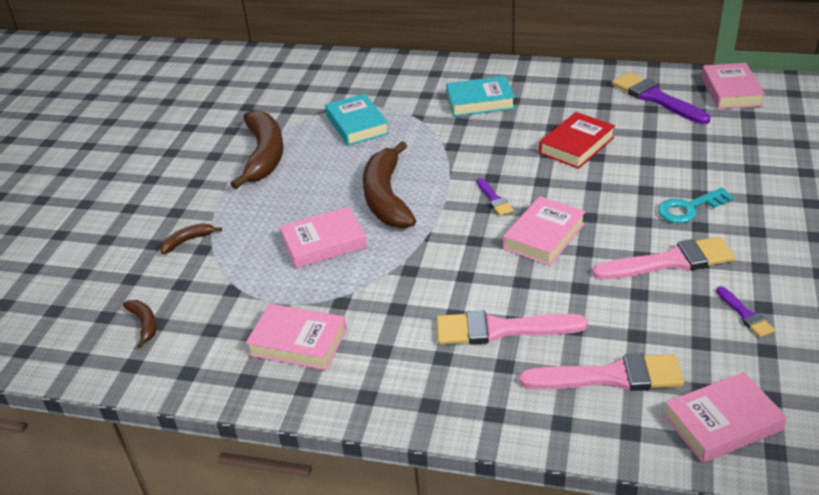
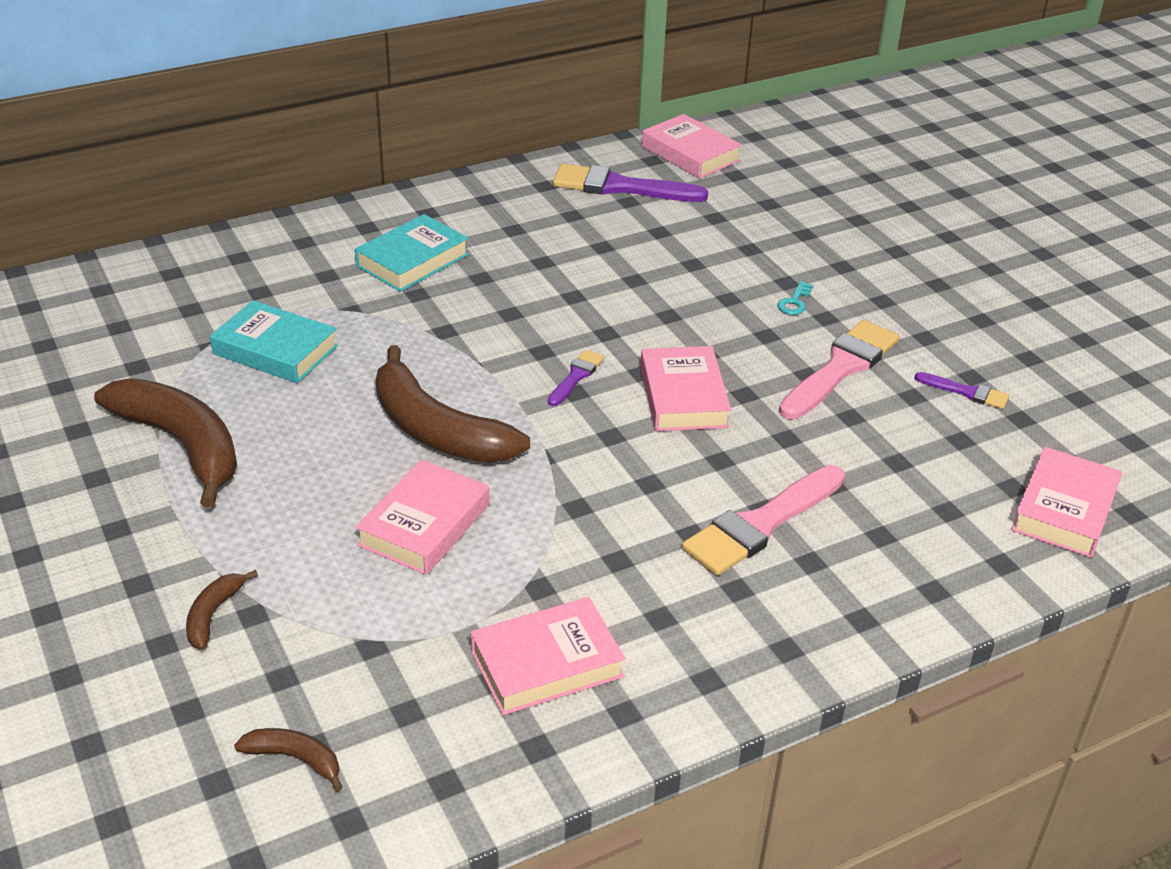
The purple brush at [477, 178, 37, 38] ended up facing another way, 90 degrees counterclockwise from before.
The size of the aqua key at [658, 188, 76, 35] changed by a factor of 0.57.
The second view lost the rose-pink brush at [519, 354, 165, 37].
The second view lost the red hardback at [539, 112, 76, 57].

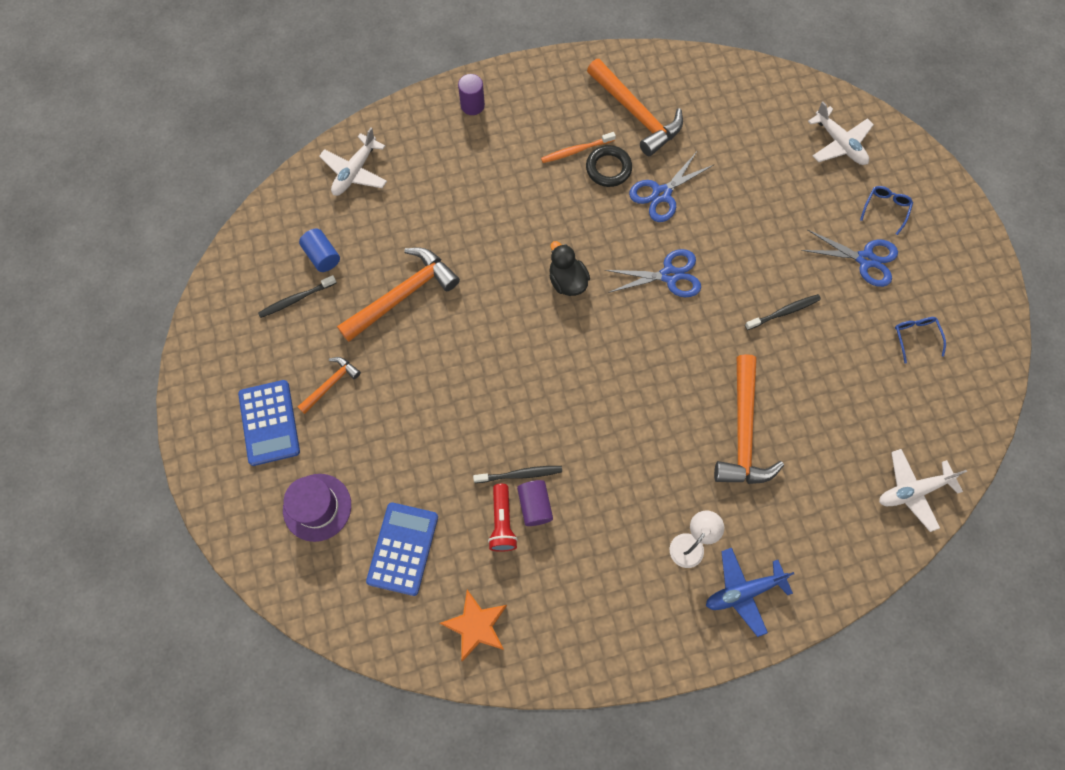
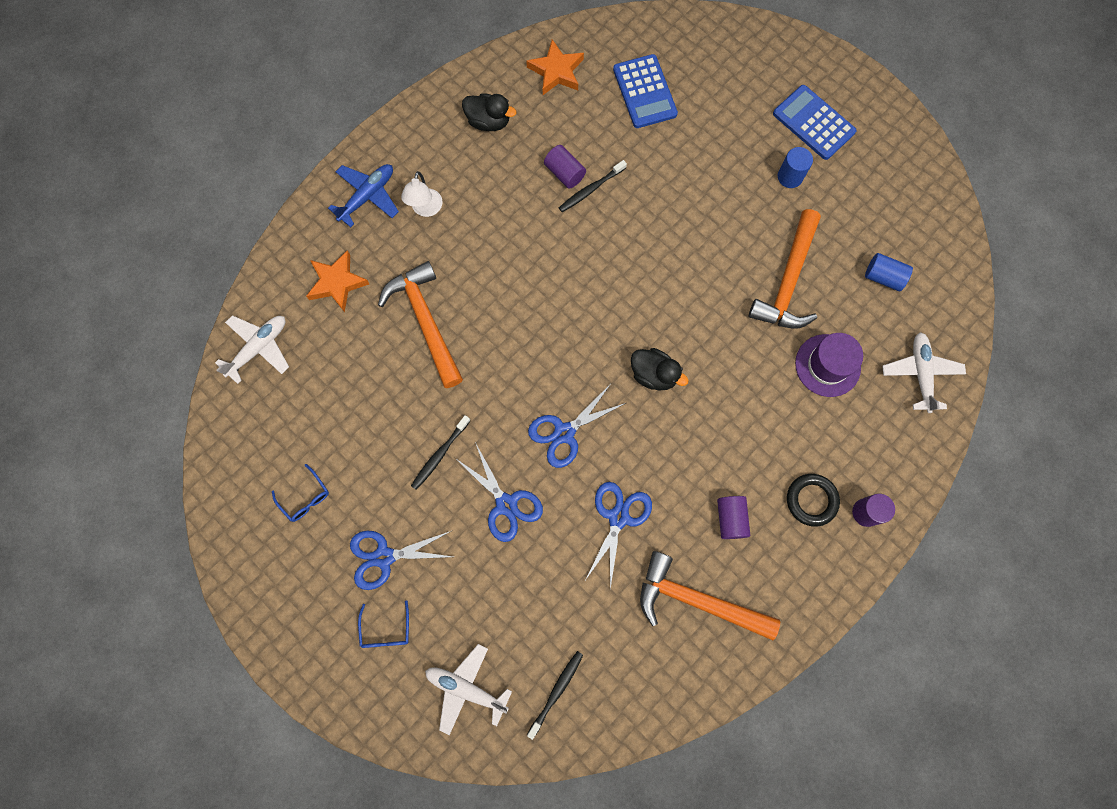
The second view gained the orange five-pointed star at [306, 250, 63, 62].
The second view gained the cobalt scissors at [455, 442, 88, 100].
The second view gained the jet-black rubber duck at [462, 93, 54, 38].
The jet-black toothbrush ended up elsewhere, having gone from [258, 275, 79, 43] to [527, 651, 56, 89].
Where the orange toothbrush stood at [541, 132, 75, 31], the purple solid cylinder came to stand at [717, 496, 33, 43].
Where the orange claw hammer stood at [298, 357, 63, 57], the cobalt solid cylinder came to stand at [778, 147, 35, 41].
The jet-black ring ended up elsewhere, having gone from [586, 145, 46, 42] to [787, 474, 53, 53].
The purple hat ended up elsewhere, having gone from [283, 474, 68, 68] to [795, 333, 68, 64].
The second view lost the red torch at [488, 484, 30, 68].

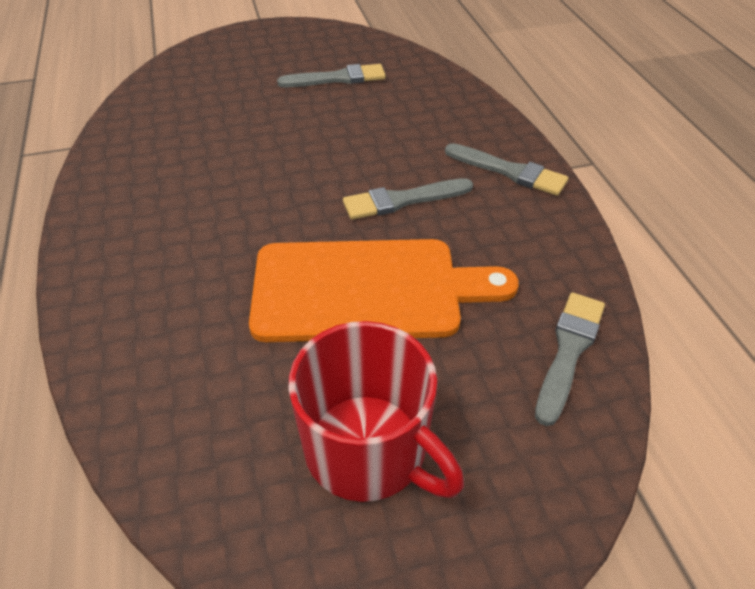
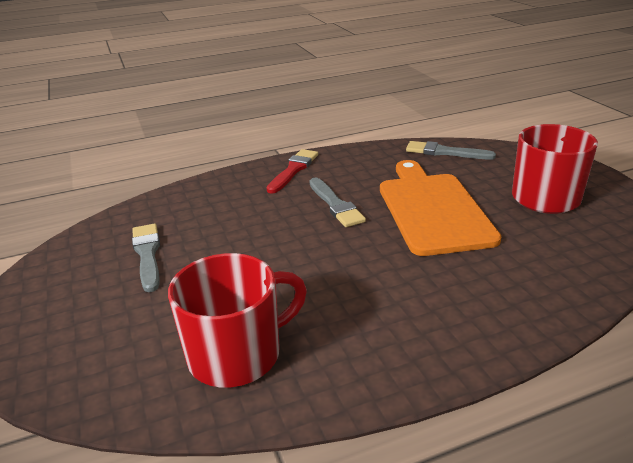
The second view gained the red tea mug at [168, 253, 139, 135].
What was the grey brush at [445, 143, 123, 53] turned into the red brush at [267, 149, 51, 45].

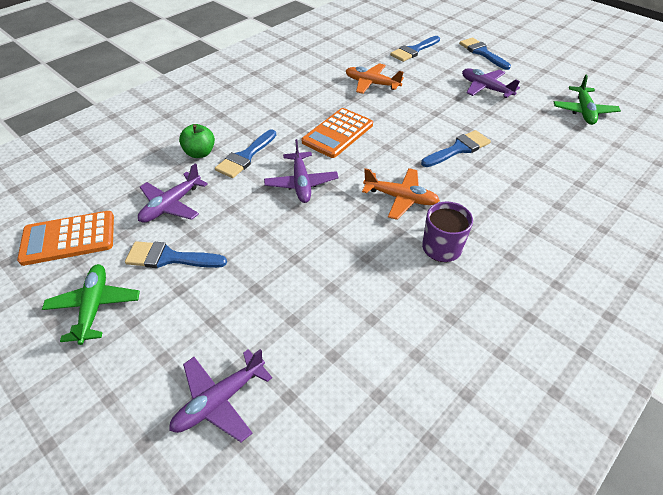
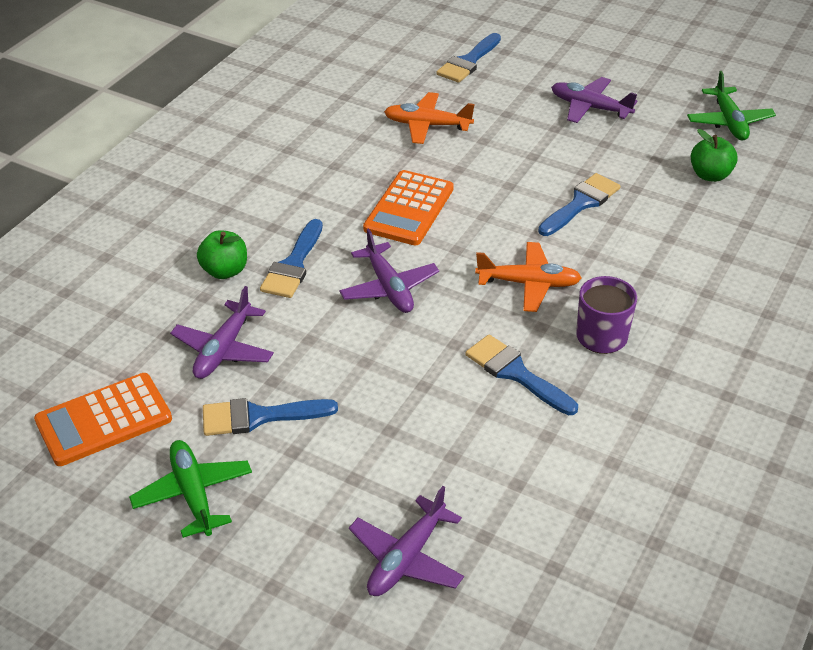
The cobalt brush ended up elsewhere, having gone from [459, 37, 52, 33] to [465, 334, 113, 81].
The second view gained the green toy apple at [691, 129, 47, 53].

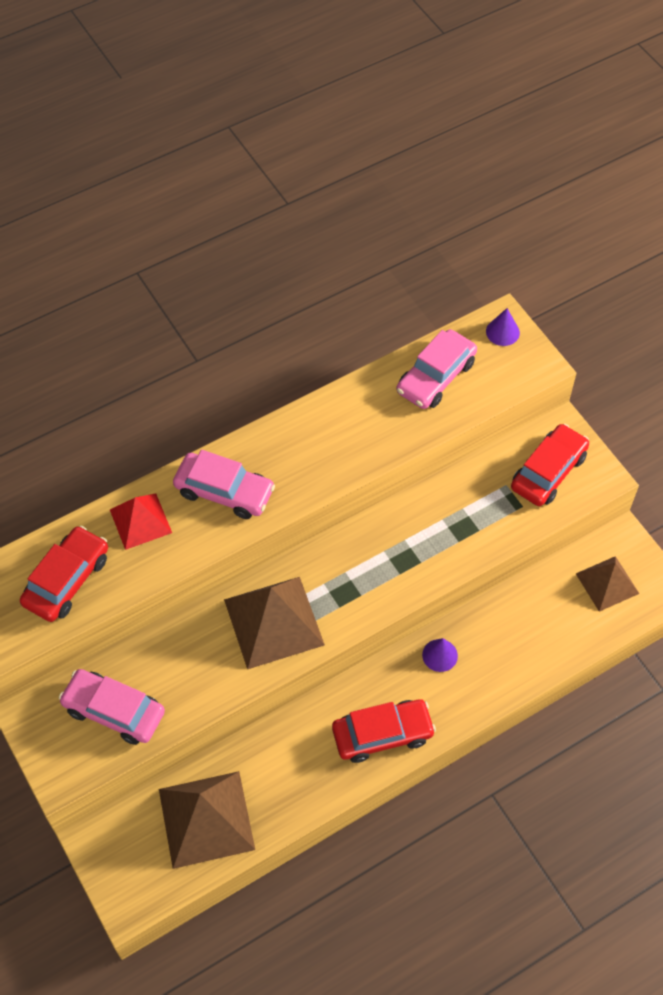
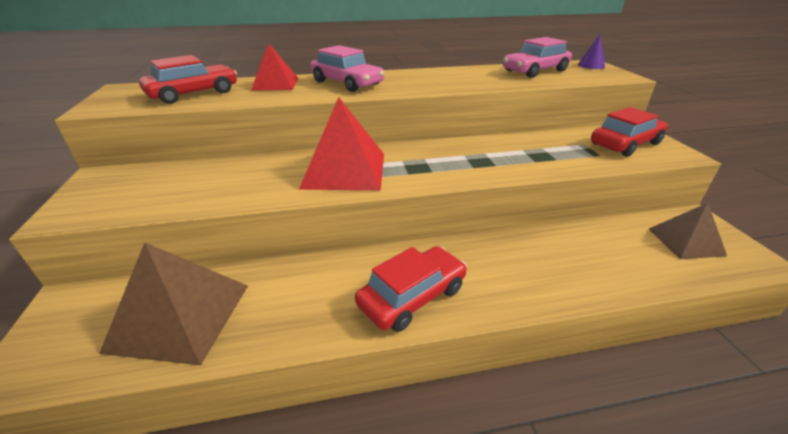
What was the brown solid pyramid at [224, 577, 101, 92] turned into the red solid pyramid at [299, 97, 85, 93].
The red car at [332, 699, 104, 64] ended up facing another way, 45 degrees counterclockwise from before.
The second view lost the rose-pink car at [59, 669, 106, 76].
The second view lost the purple solid cone at [422, 638, 36, 34].

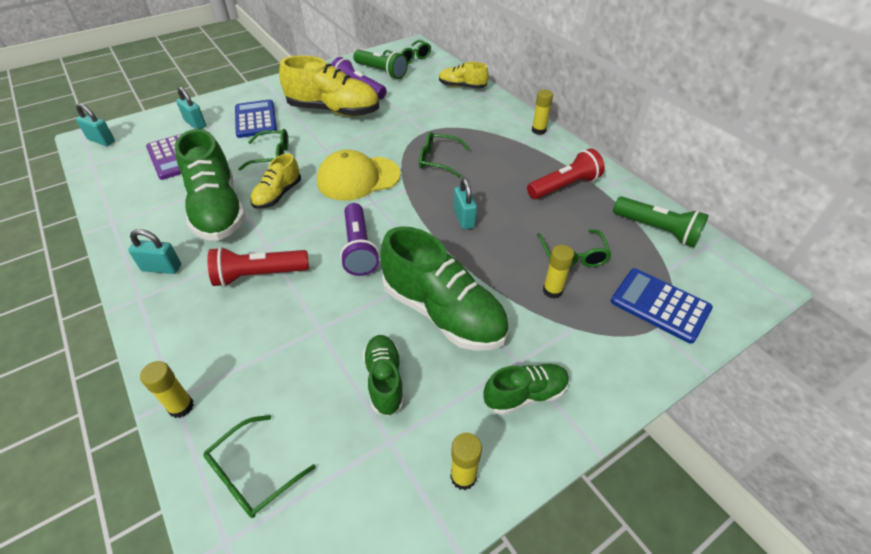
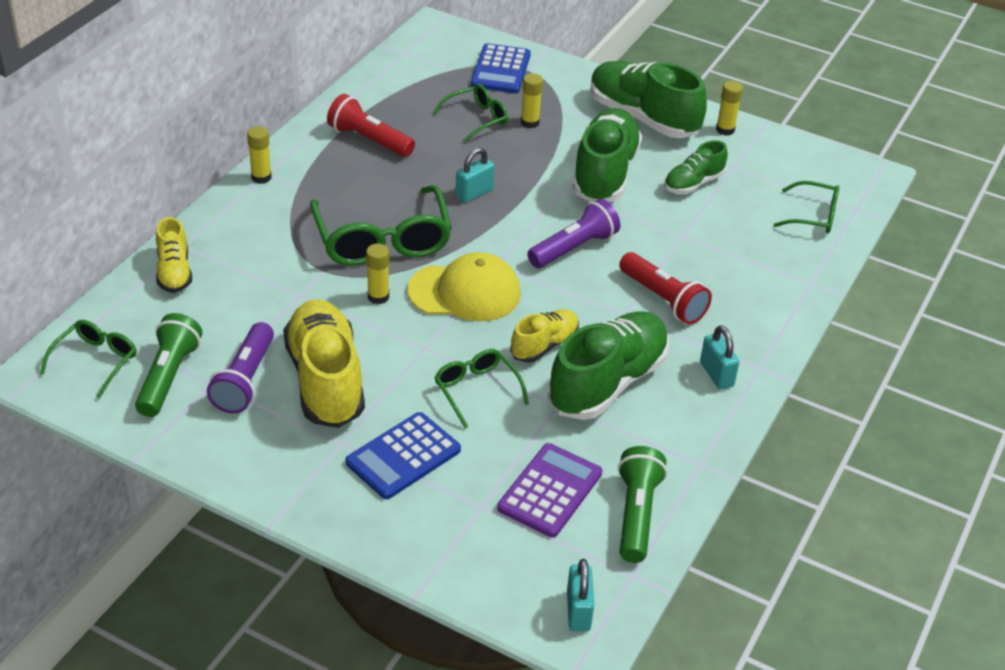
The size of the green spectacles at [419, 132, 52, 46] changed by a factor of 1.84.
The bright yellow stick of glue ended up elsewhere, having gone from [140, 361, 54, 57] to [366, 244, 23, 60].
The bright yellow baseball cap at [317, 150, 84, 51] ended up facing another way, 45 degrees counterclockwise from before.
The bright yellow shoe at [250, 154, 51, 55] ended up facing another way, 45 degrees counterclockwise from before.
The size of the green shoe at [484, 364, 85, 51] changed by a factor of 1.86.
The green torch ended up elsewhere, having gone from [613, 197, 96, 50] to [618, 446, 49, 117].
The second view lost the aqua padlock at [176, 87, 30, 42].

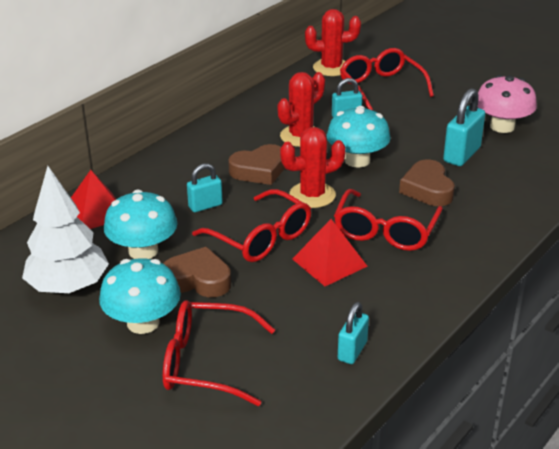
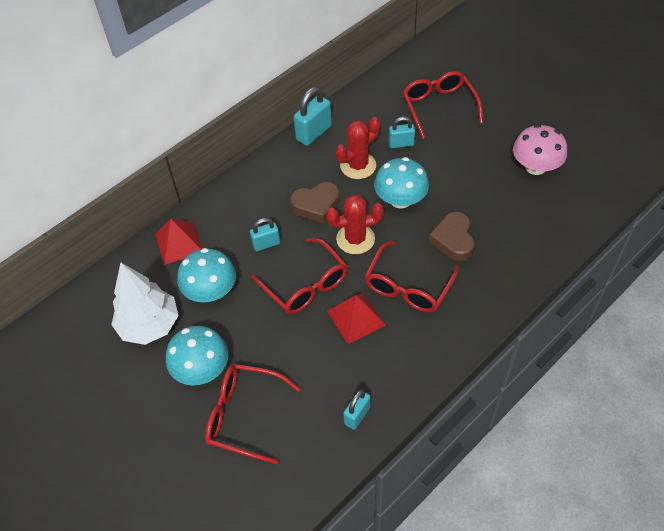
The aqua padlock ended up elsewhere, having gone from [443, 88, 42, 78] to [294, 87, 38, 59].
The second view lost the brown love heart at [163, 247, 68, 50].
The second view lost the red cactus at [305, 9, 56, 67].

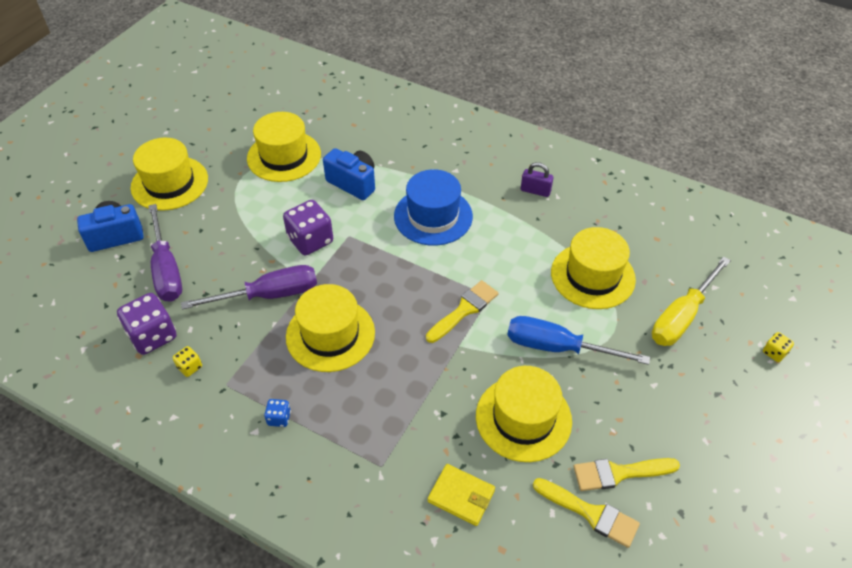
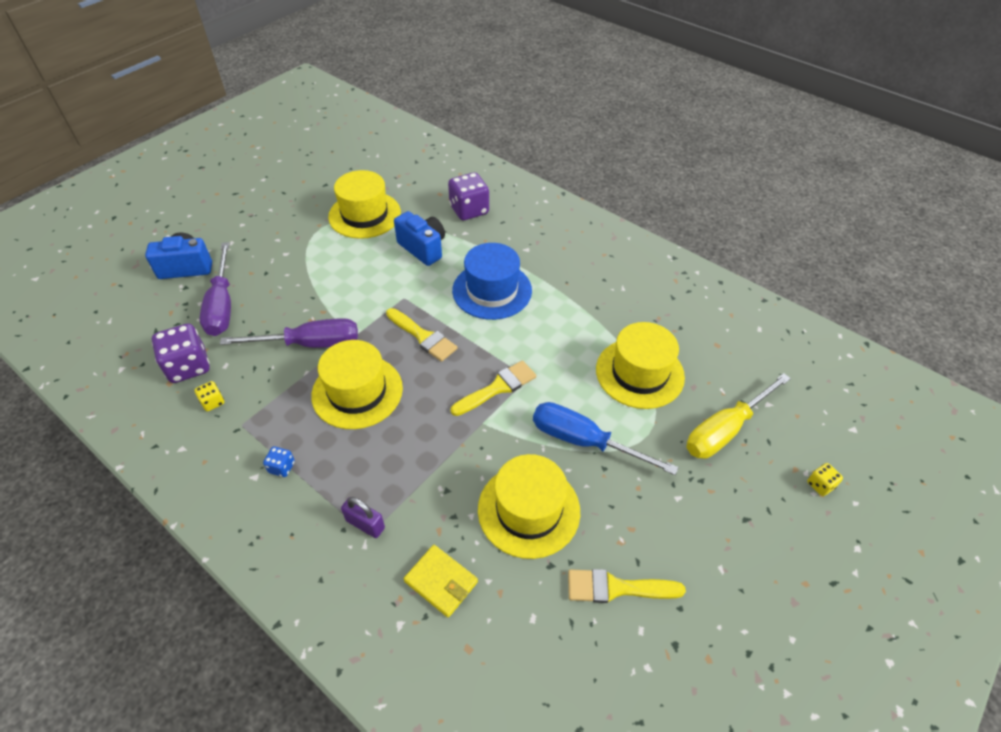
The purple padlock ended up elsewhere, having gone from [521, 162, 32, 35] to [341, 497, 44, 41].
The bright yellow brush ended up elsewhere, having gone from [533, 478, 107, 70] to [386, 308, 71, 54].
The purple game die ended up elsewhere, having gone from [283, 200, 50, 55] to [448, 172, 41, 48].
The second view lost the bright yellow hat at [131, 138, 77, 73].

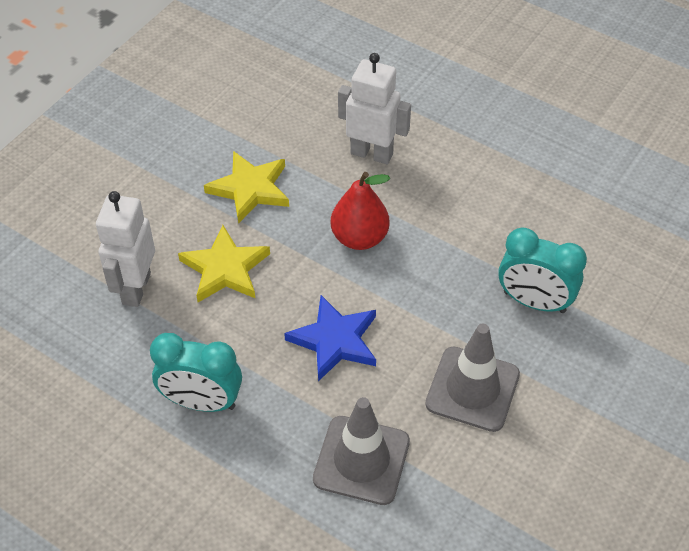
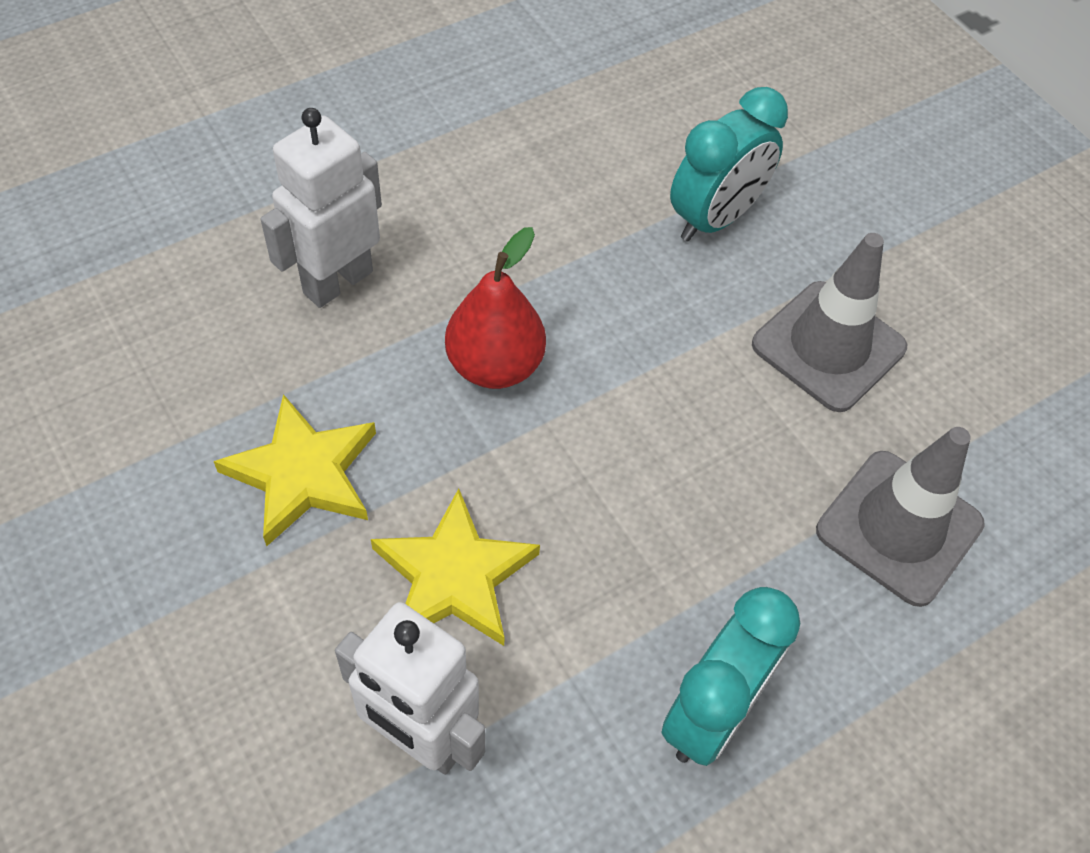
The second view lost the cobalt five-pointed star at [284, 295, 92, 86].

